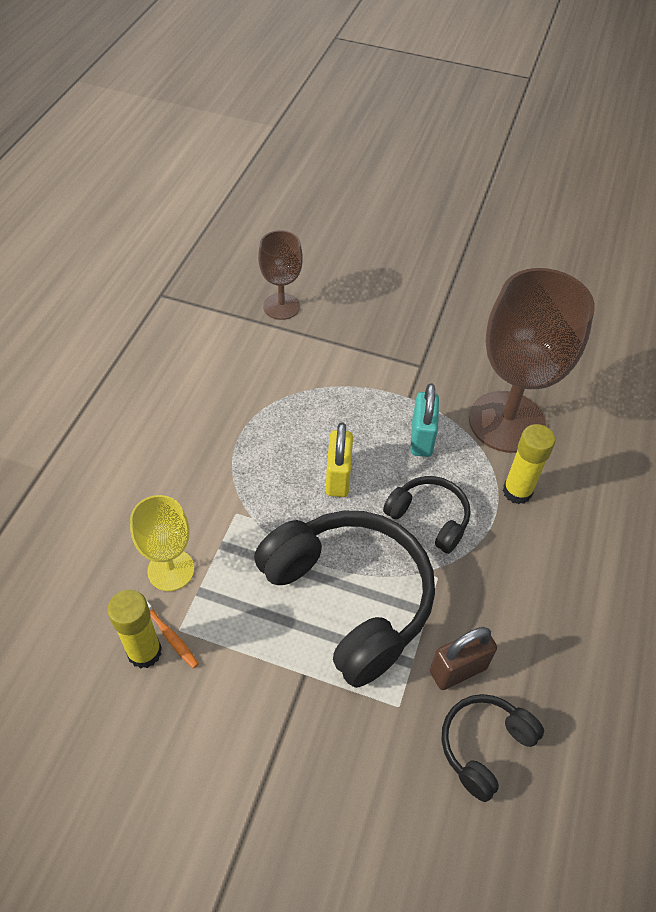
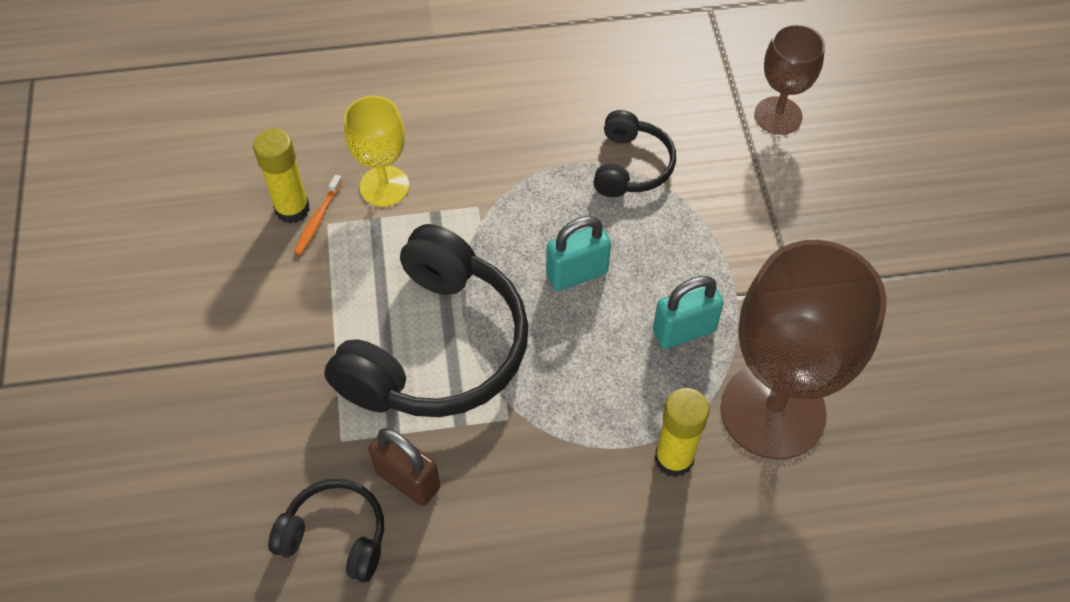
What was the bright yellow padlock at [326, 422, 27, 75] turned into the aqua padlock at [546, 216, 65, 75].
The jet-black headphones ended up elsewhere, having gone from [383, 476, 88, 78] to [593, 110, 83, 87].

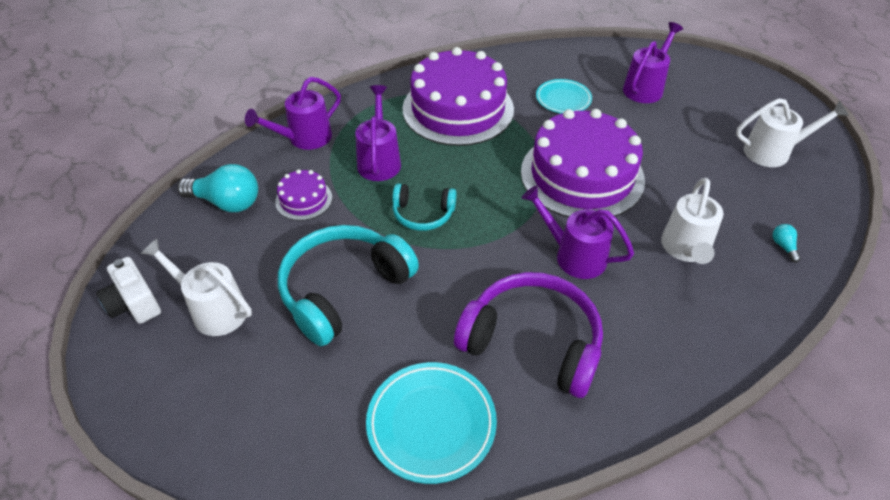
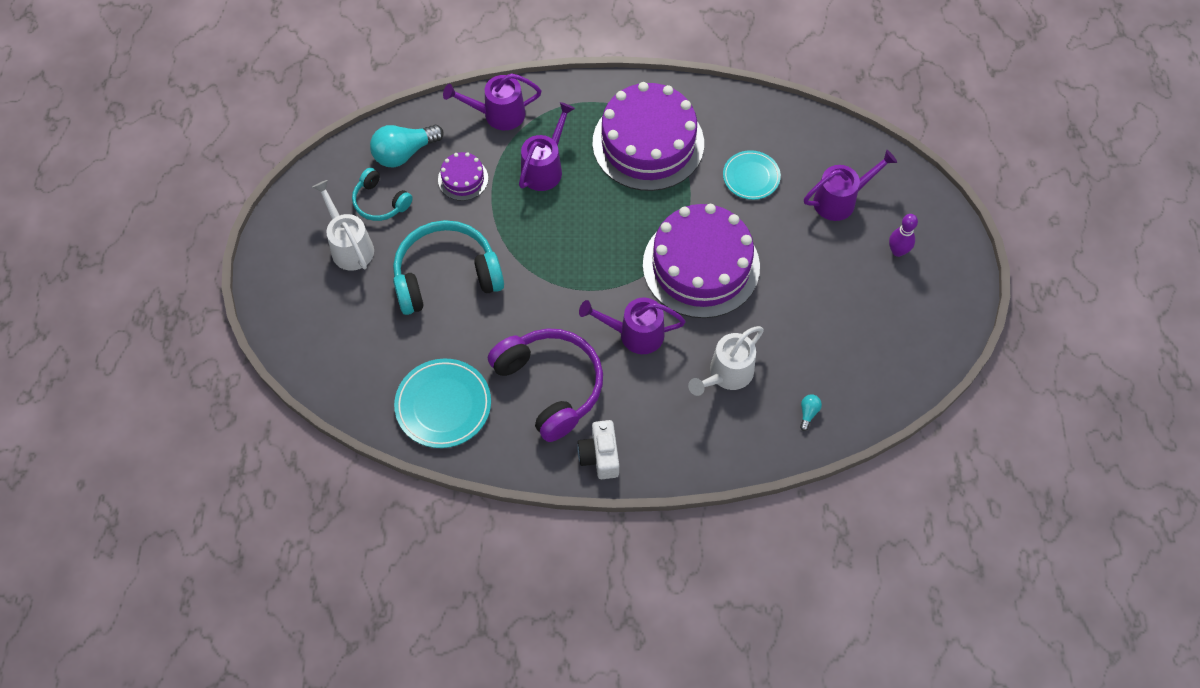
The aqua headphones ended up elsewhere, having gone from [392, 184, 65, 47] to [352, 168, 61, 53].
The aqua light bulb at [178, 164, 80, 48] ended up facing another way, 105 degrees clockwise from before.
The white camera ended up elsewhere, having gone from [96, 257, 65, 67] to [577, 420, 42, 59].
The purple watering pot at [521, 185, 113, 94] ended up facing another way, 60 degrees counterclockwise from before.
The second view gained the purple bowling pin at [889, 214, 29, 43].
The second view lost the white watering pot at [736, 98, 113, 69].

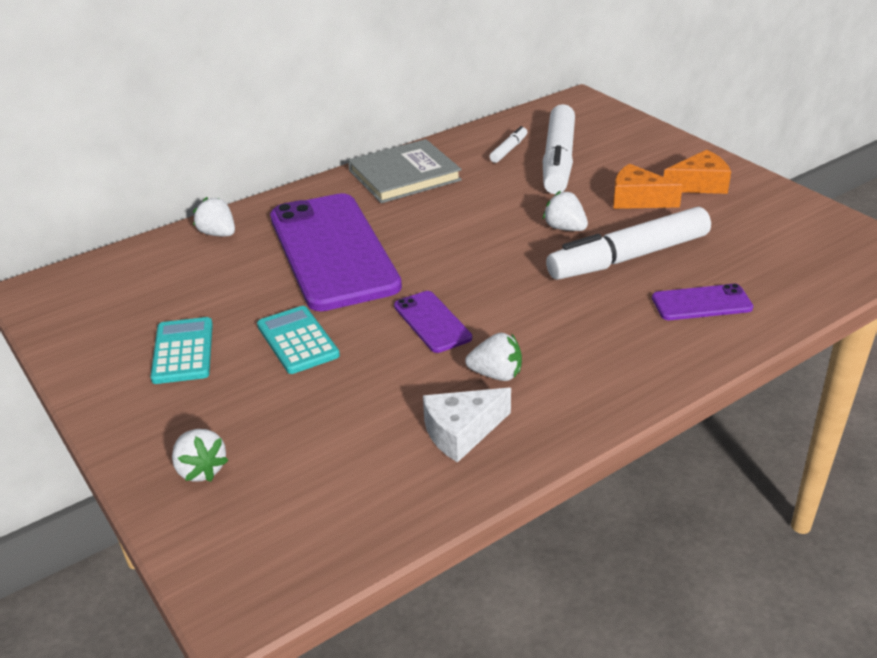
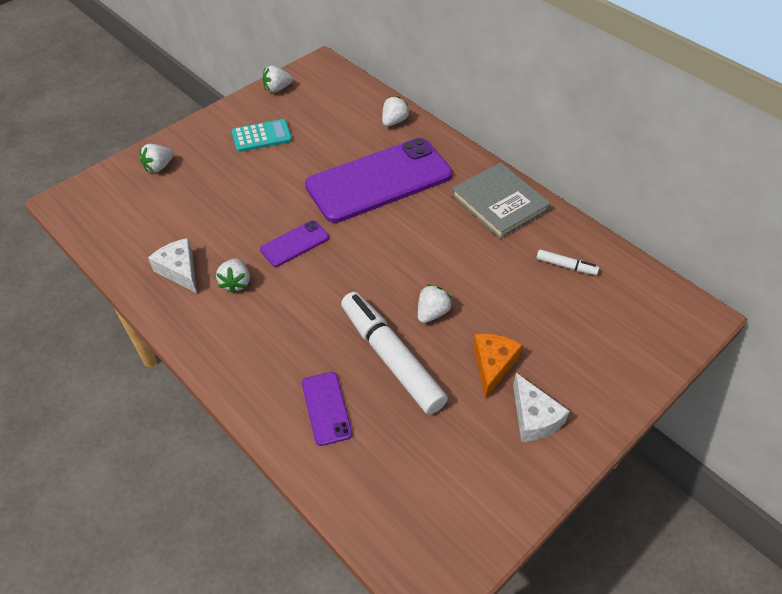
The second view gained the white berry at [263, 66, 30, 27].
What was the orange piece of cheese at [664, 150, 67, 44] turned into the white piece of cheese at [513, 373, 57, 69].
The second view lost the aqua calculator at [257, 306, 83, 68].
The second view lost the white felt pen at [543, 104, 32, 90].

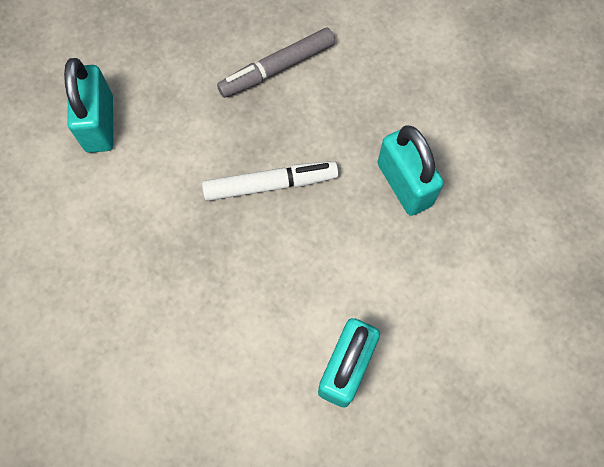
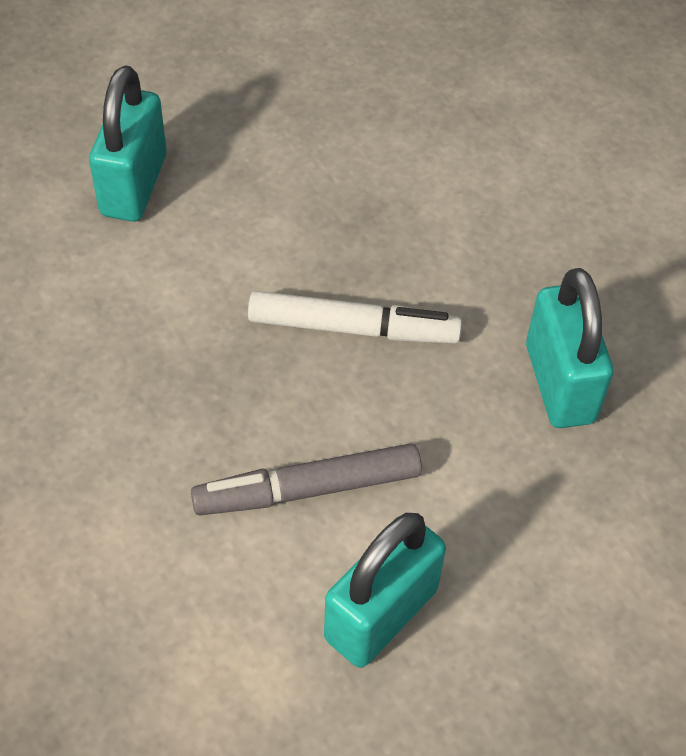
The grey felt pen ended up elsewhere, having gone from [217, 28, 118, 70] to [191, 444, 231, 71].

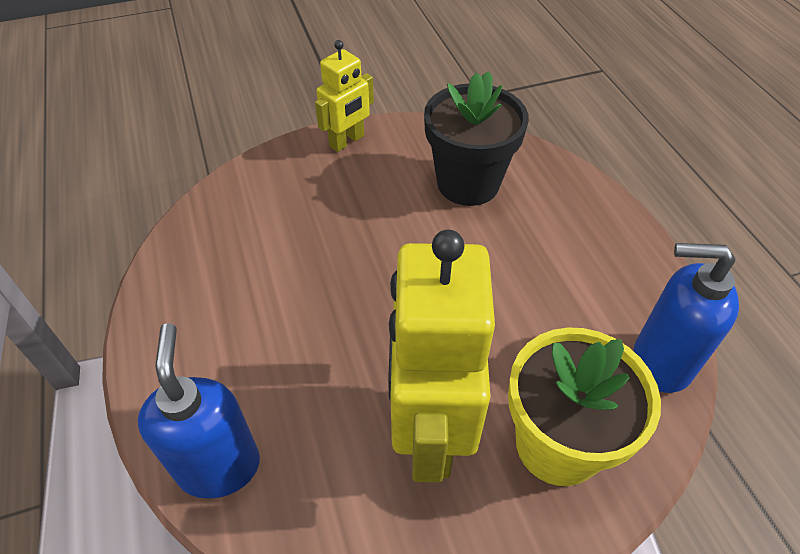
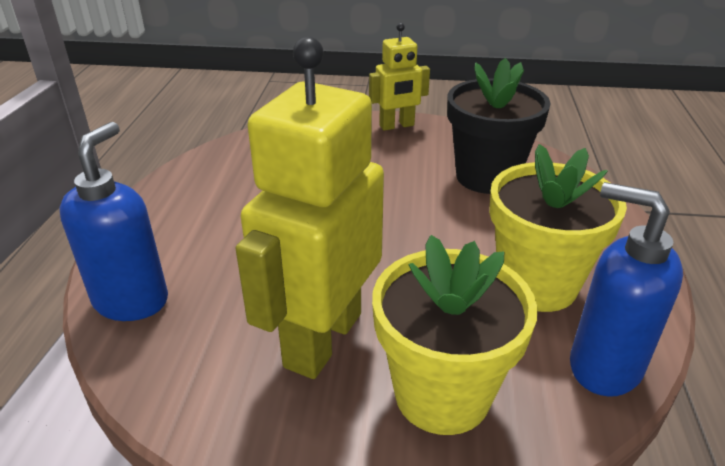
The second view gained the bright yellow flower pot at [489, 144, 138, 168].

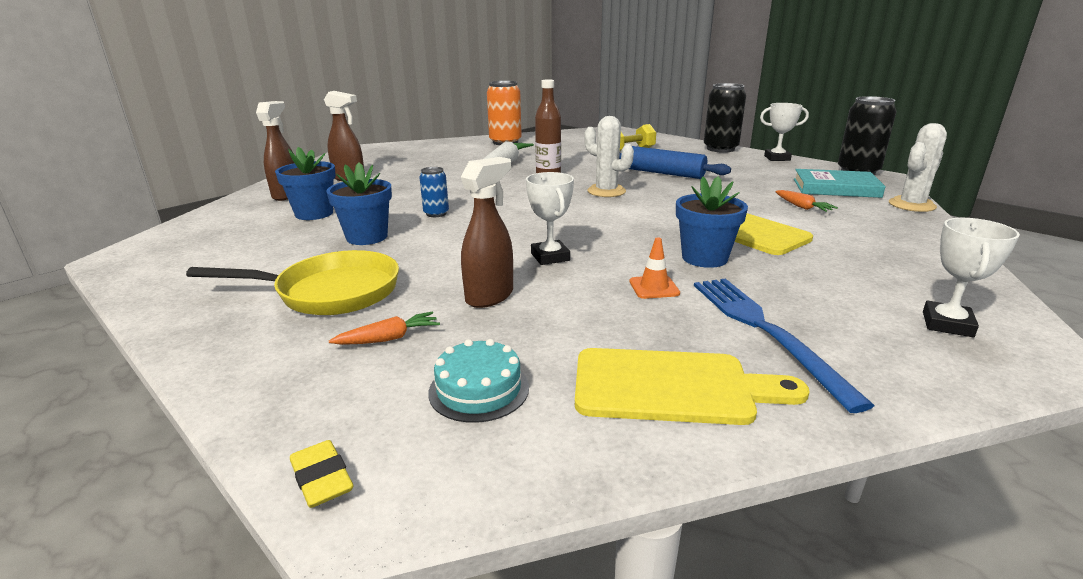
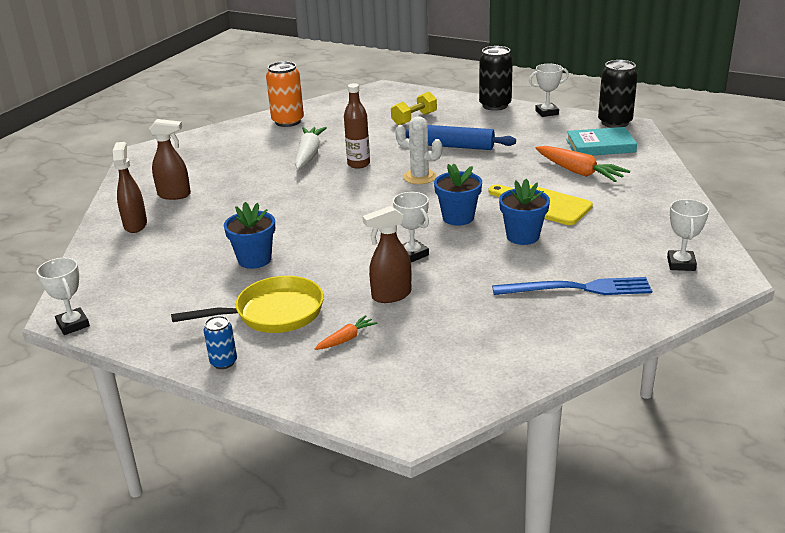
The second view gained the white trophy at [37, 258, 53, 77].
The cobalt can ended up elsewhere, having gone from [419, 167, 30, 50] to [204, 316, 33, 53].
The brown spray cleaner at [461, 157, 52, 151] ended up facing another way, 135 degrees counterclockwise from before.
The cobalt flower pot ended up elsewhere, having gone from [275, 147, 61, 73] to [434, 163, 48, 63].
The cobalt dinner fork at [694, 278, 181, 135] ended up facing another way, 120 degrees clockwise from before.
The size of the orange root vegetable at [775, 190, 63, 22] changed by a factor of 1.92.
The second view lost the bright yellow gum eraser at [290, 440, 63, 68].
The second view lost the aqua cake at [428, 339, 101, 84].
The second view lost the bright yellow chopping board at [575, 348, 234, 77].
The second view lost the orange safety cone at [629, 237, 51, 62].
The second view lost the white cactus at [889, 123, 58, 89].

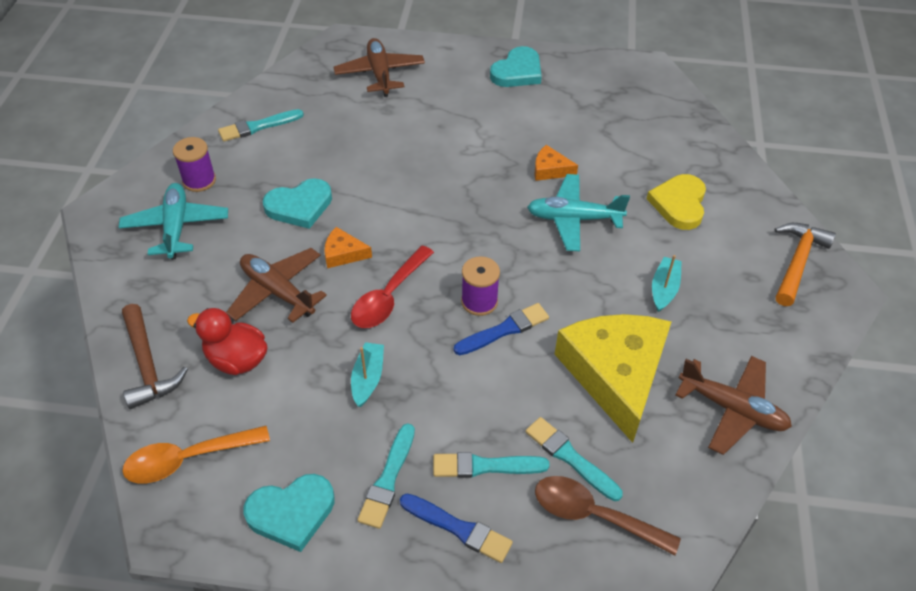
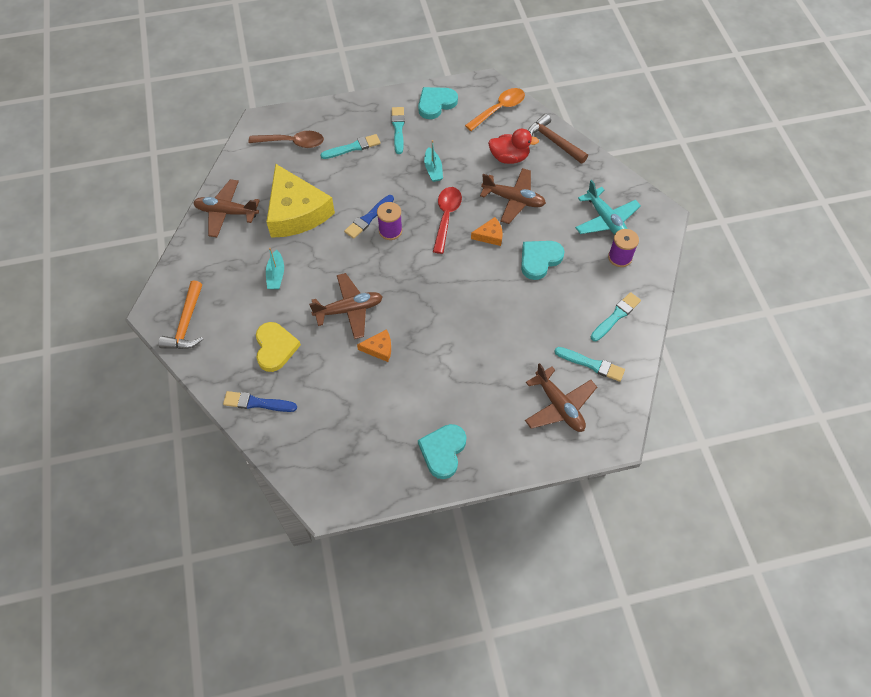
The cobalt brush ended up elsewhere, having gone from [400, 494, 113, 69] to [223, 391, 74, 21].
What was the aqua toy plane at [527, 174, 103, 77] turned into the brown toy plane at [309, 273, 74, 66].
The aqua brush ended up elsewhere, having gone from [526, 417, 97, 84] to [554, 347, 71, 35].

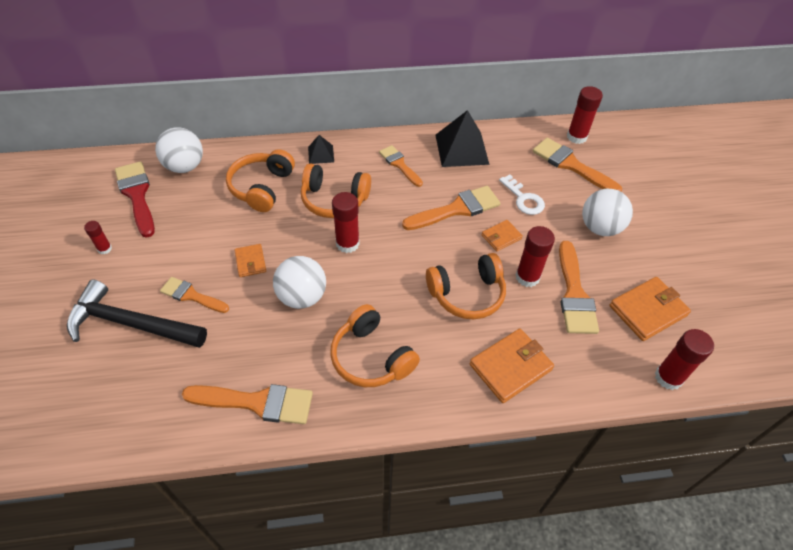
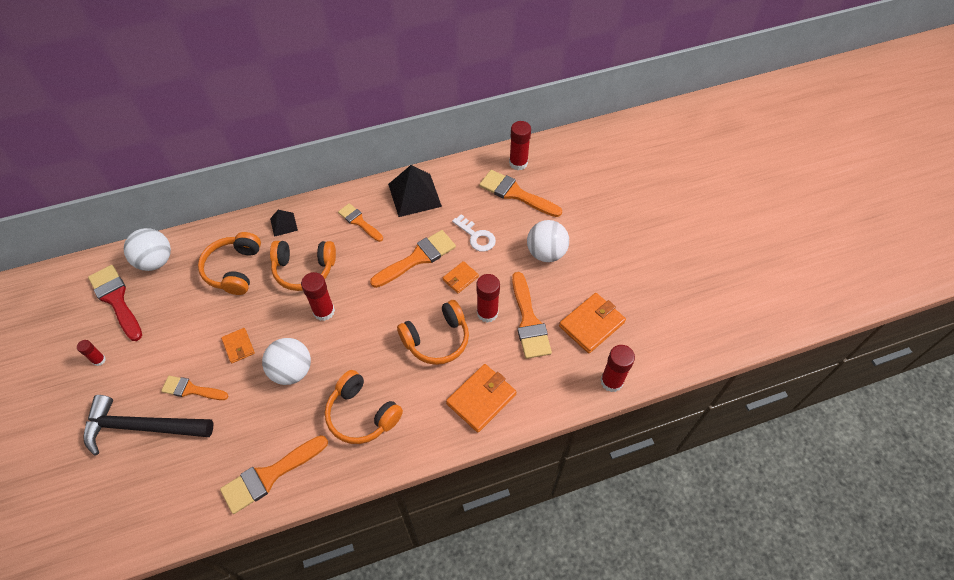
The orange brush at [182, 384, 131, 40] ended up facing another way, 150 degrees clockwise from before.

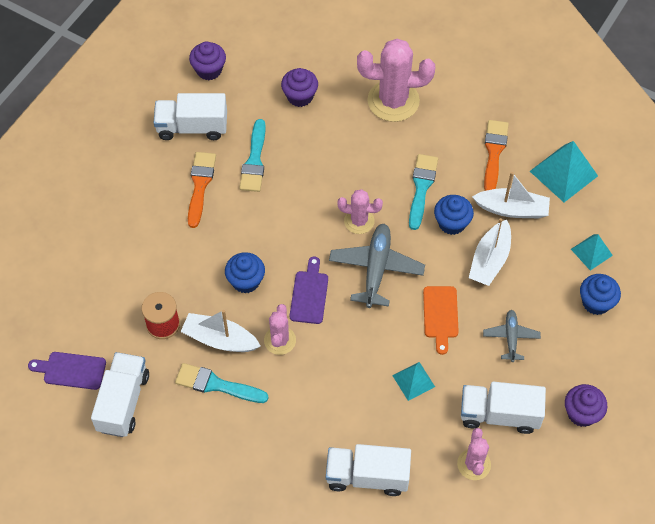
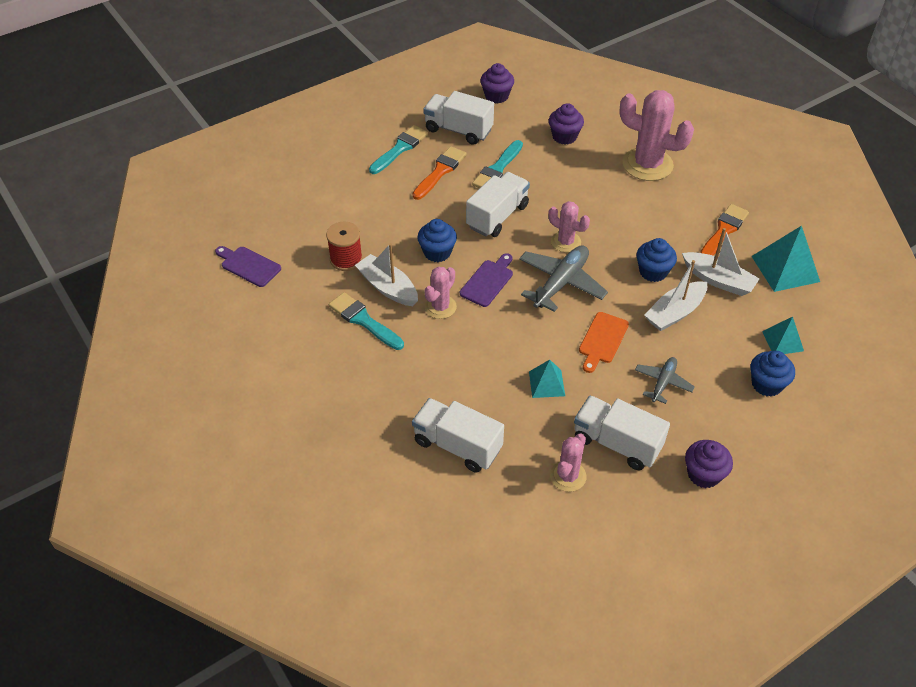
The aqua brush ended up elsewhere, having gone from [409, 154, 29, 76] to [369, 125, 59, 49].
The white toy truck ended up elsewhere, having gone from [91, 352, 58, 85] to [466, 172, 64, 65].

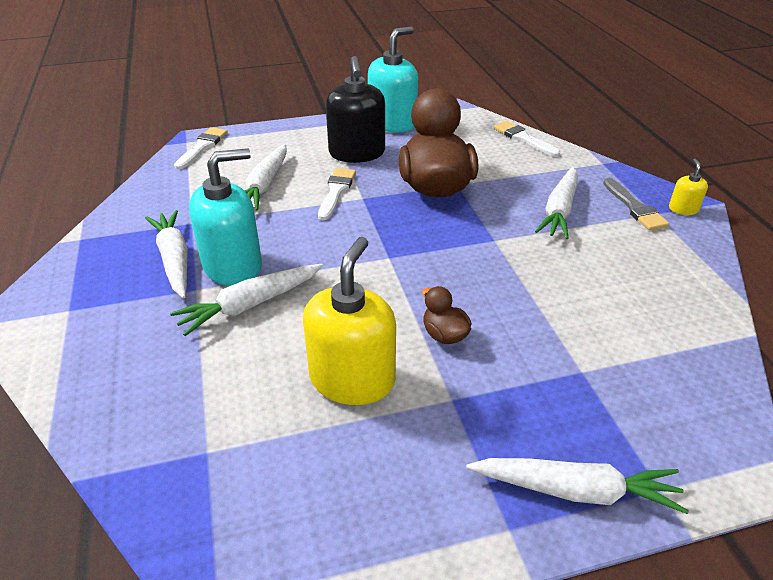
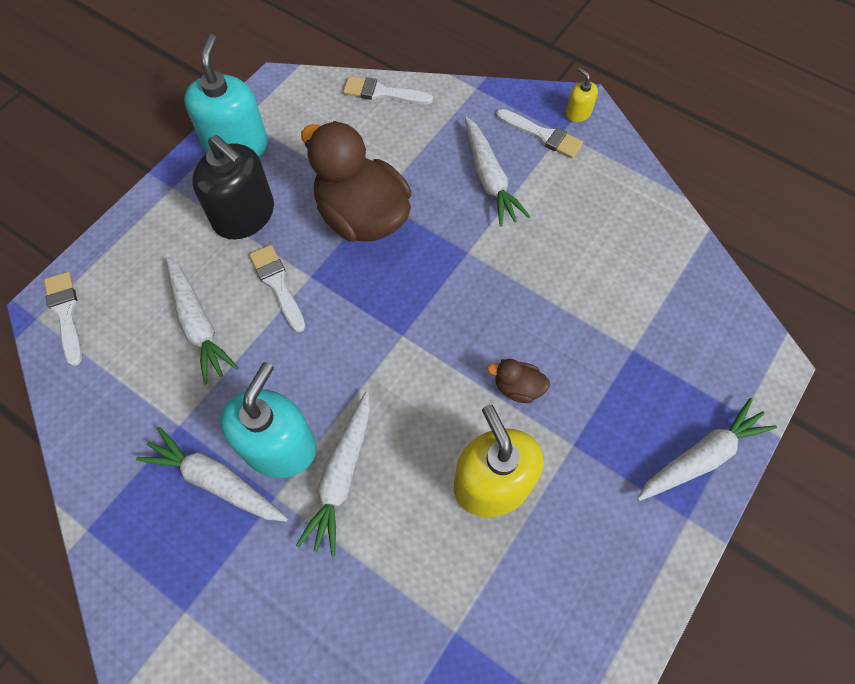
What was the grey brush at [603, 178, 66, 52] turned into the white brush at [496, 109, 87, 49].

